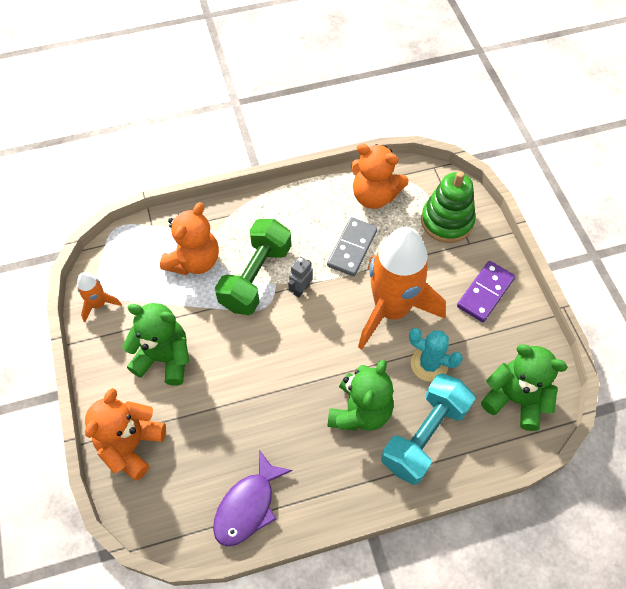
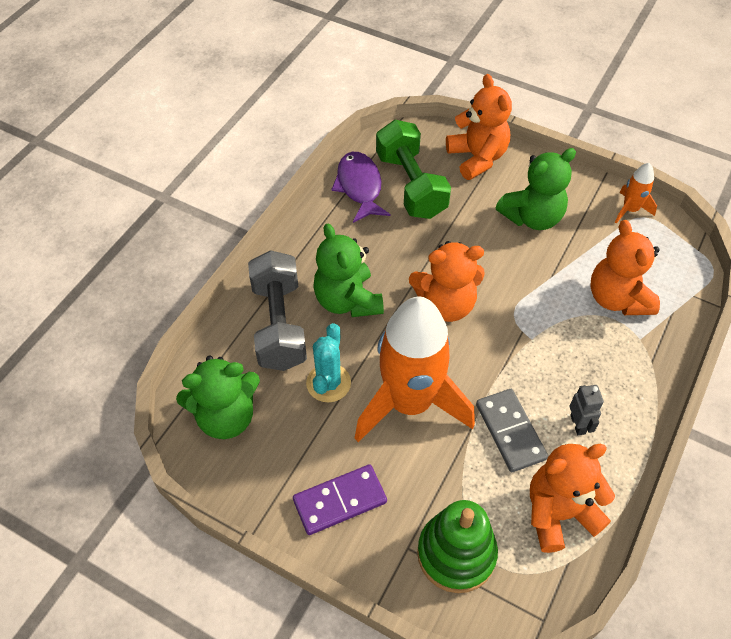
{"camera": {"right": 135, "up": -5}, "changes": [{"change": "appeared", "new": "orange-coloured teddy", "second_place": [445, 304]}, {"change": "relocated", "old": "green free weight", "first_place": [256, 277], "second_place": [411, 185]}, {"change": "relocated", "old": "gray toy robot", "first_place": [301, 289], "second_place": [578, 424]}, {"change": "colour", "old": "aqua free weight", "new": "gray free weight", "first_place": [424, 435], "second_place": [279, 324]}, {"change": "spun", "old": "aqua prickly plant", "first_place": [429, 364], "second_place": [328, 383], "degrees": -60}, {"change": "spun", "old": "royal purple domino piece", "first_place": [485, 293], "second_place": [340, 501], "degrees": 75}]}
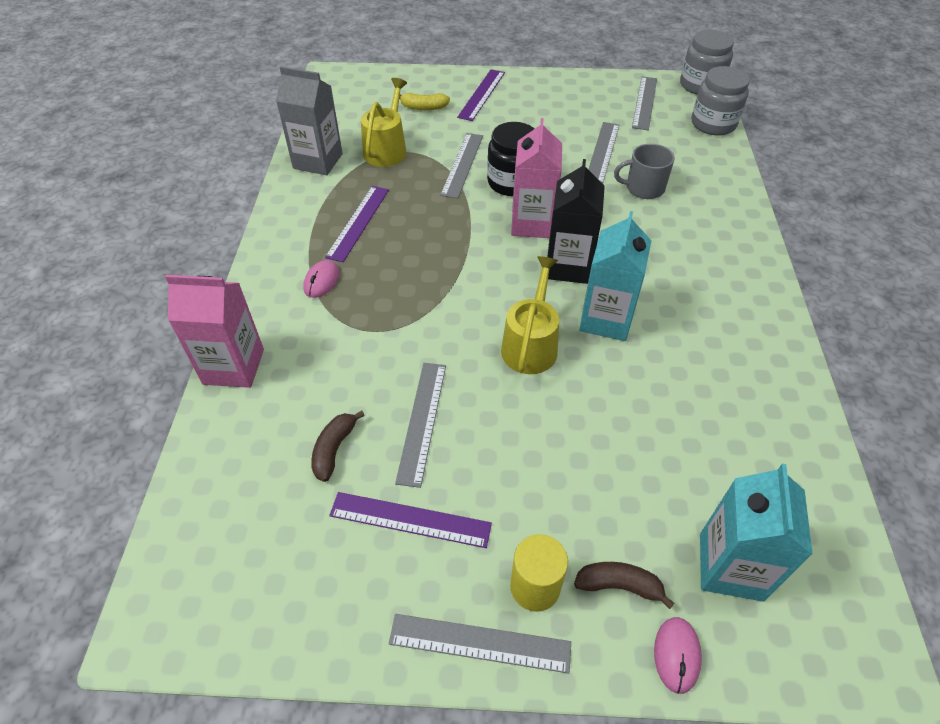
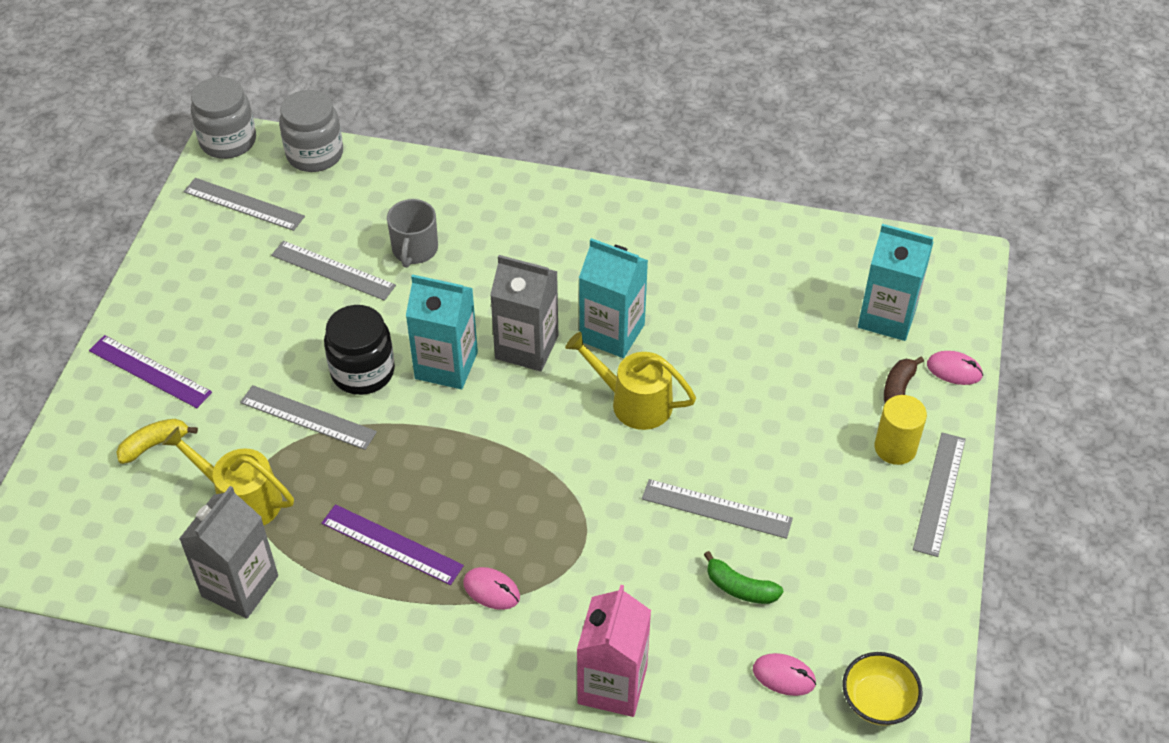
{"camera": {"right": -80, "up": 0}, "changes": [{"change": "missing", "old": "royal purple ruler", "first_place": [410, 519]}, {"change": "appeared", "new": "rose-pink PC mouse", "second_place": [784, 676]}, {"change": "appeared", "new": "yellow bowl", "second_place": [878, 701]}, {"change": "colour", "old": "russet toy banana", "new": "green toy banana", "first_place": [334, 449], "second_place": [740, 588]}, {"change": "colour", "old": "rose-pink milk carton", "new": "aqua milk carton", "first_place": [532, 223], "second_place": [446, 365]}, {"change": "colour", "old": "jet-black milk carton", "new": "gray milk carton", "first_place": [568, 266], "second_place": [526, 347]}, {"change": "spun", "old": "yellow toy banana", "first_place": [424, 107], "second_place": [154, 444], "degrees": -135}]}
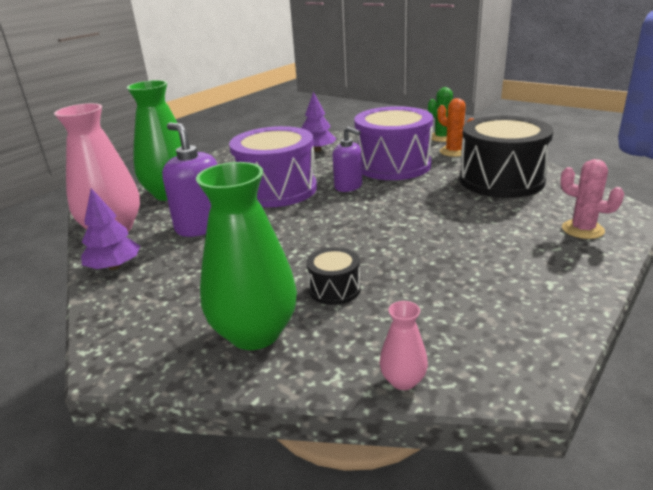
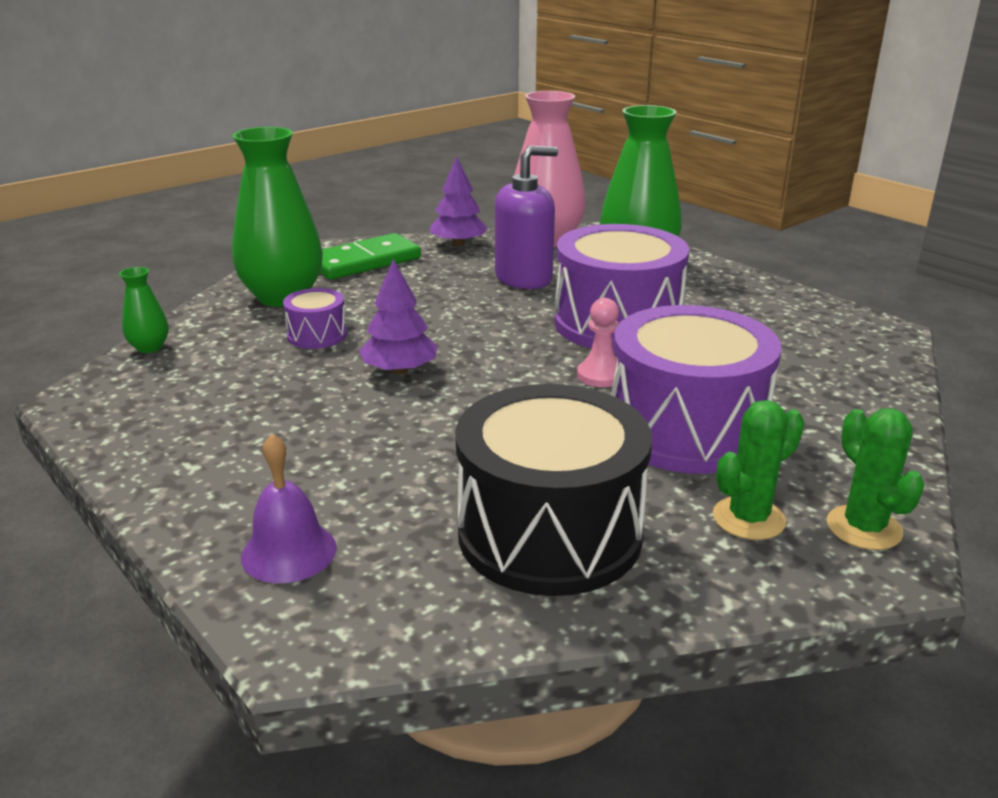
{"camera": {"right": 100, "up": 0}, "changes": [{"change": "appeared", "new": "green domino piece", "second_place": [364, 262]}, {"change": "relocated", "old": "royal purple toy tree", "first_place": [317, 150], "second_place": [400, 370]}, {"change": "exchanged", "old": "royal purple soap pump", "new": "rose-pink pawn", "first_place": [348, 186], "second_place": [600, 375]}, {"change": "exchanged", "old": "rose-pink prickly plant", "new": "royal purple hand bell", "first_place": [582, 229], "second_place": [289, 552]}, {"change": "colour", "old": "jet-black snare drum", "new": "royal purple snare drum", "first_place": [334, 289], "second_place": [317, 335]}, {"change": "colour", "old": "rose-pink vase", "new": "green vase", "first_place": [403, 380], "second_place": [149, 347]}, {"change": "colour", "old": "orange-coloured prickly plant", "new": "green prickly plant", "first_place": [454, 151], "second_place": [748, 518]}]}
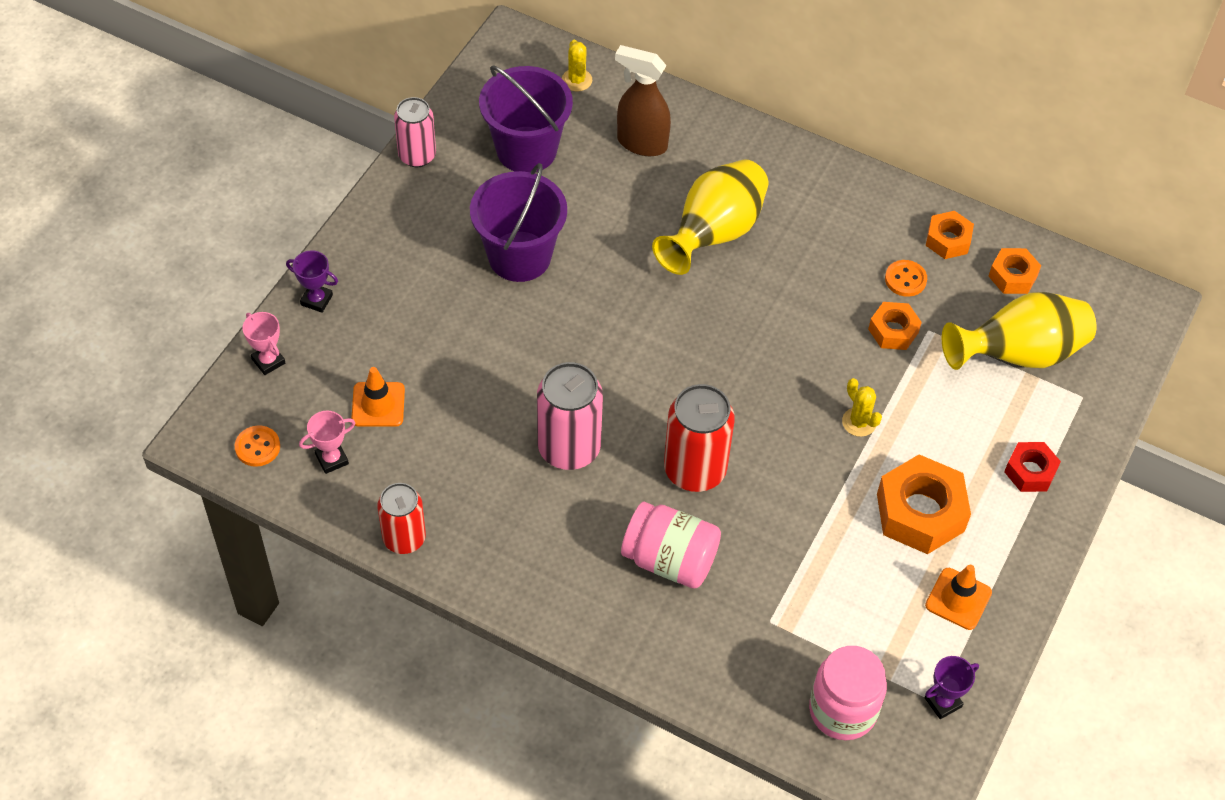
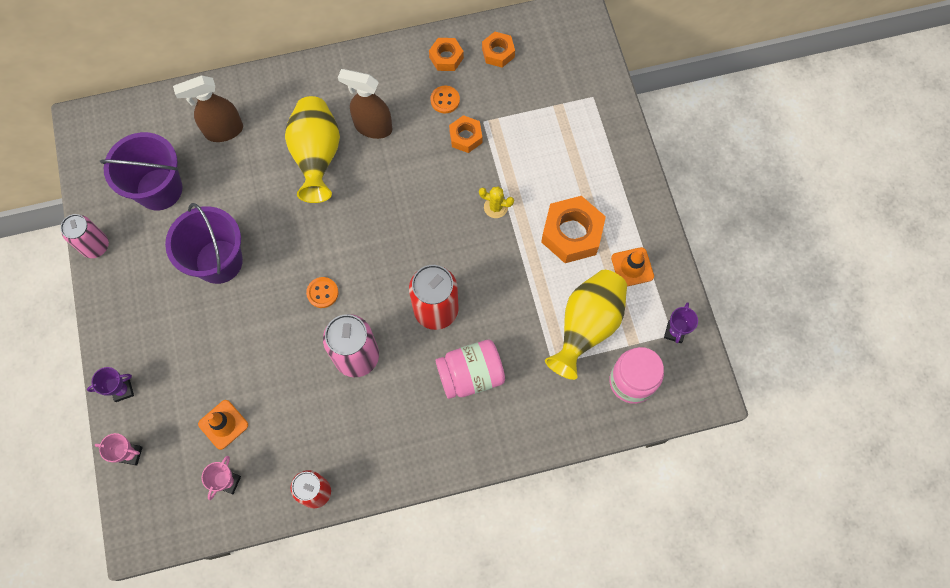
{"camera": {"right": -40, "up": 15}, "changes": [{"change": "missing", "old": "yellow prickly plant", "first_place": [577, 80]}, {"change": "missing", "old": "scarlet nut", "first_place": [1030, 471]}, {"change": "appeared", "new": "russet spray cleaner", "second_place": [373, 127]}, {"change": "relocated", "old": "orange-coloured sewing button", "first_place": [257, 447], "second_place": [322, 293]}, {"change": "relocated", "old": "yellow vase", "first_place": [1018, 354], "second_place": [587, 326]}]}
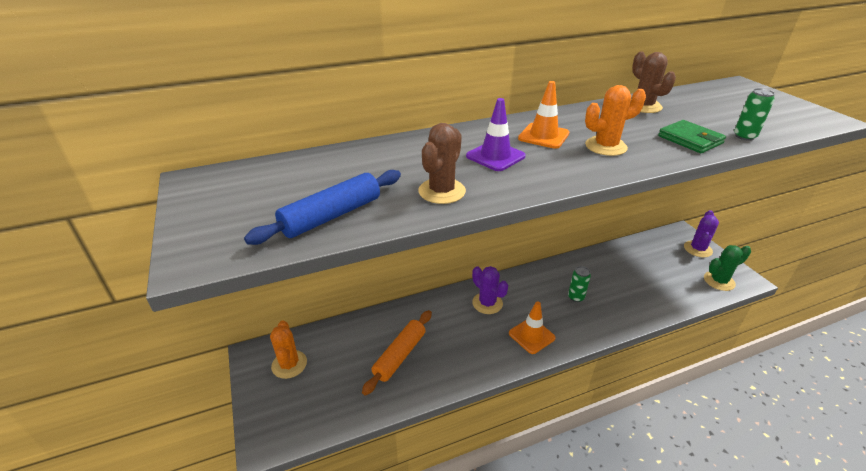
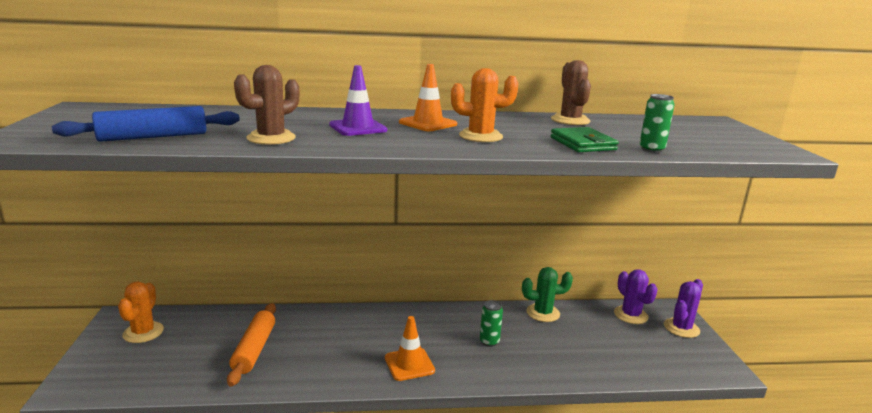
{"camera": {"right": 15, "up": -15}, "changes": [{"change": "relocated", "old": "royal purple prickly plant", "first_place": [487, 303], "second_place": [630, 315]}, {"change": "relocated", "old": "green prickly plant", "first_place": [719, 281], "second_place": [543, 313]}, {"change": "spun", "old": "orange-coloured pastry roller", "first_place": [400, 355], "second_place": [254, 349], "degrees": -45}]}
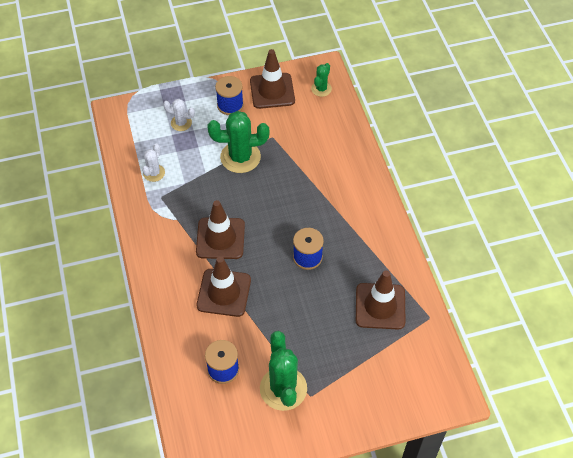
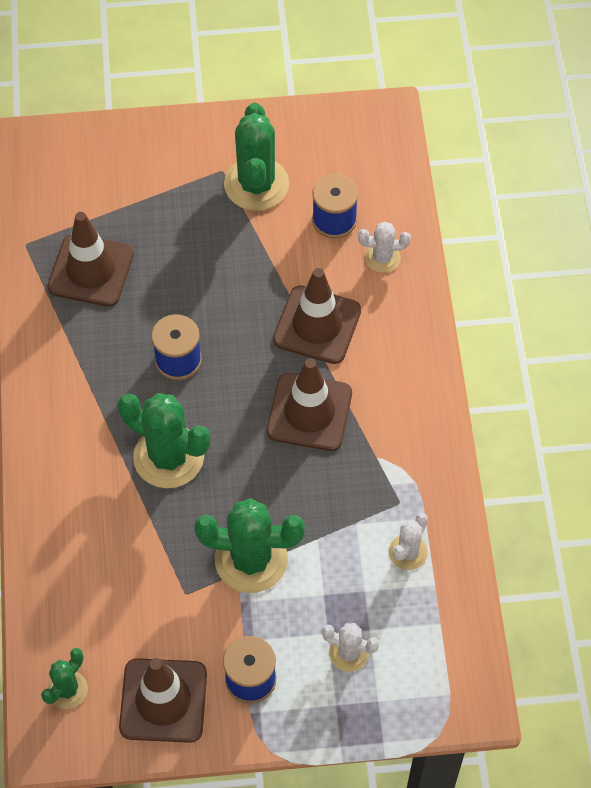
{"camera": {"right": -170, "up": 5}, "changes": [{"change": "appeared", "new": "green prickly plant", "second_place": [168, 457]}, {"change": "appeared", "new": "pure white prickly plant", "second_place": [382, 258]}]}
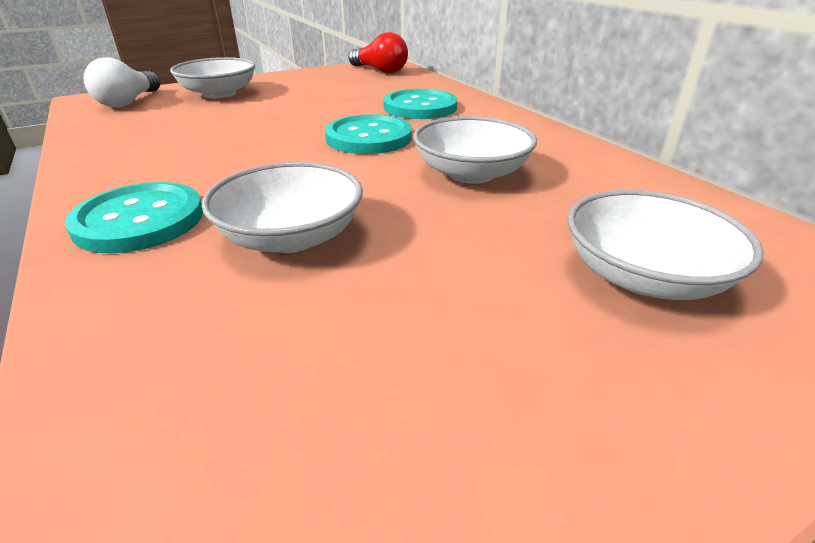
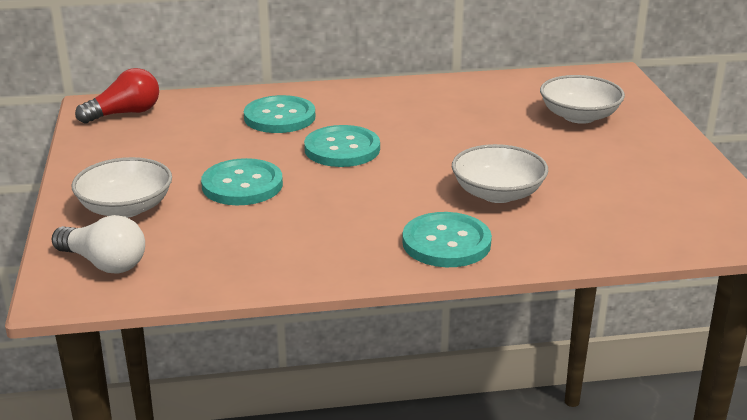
{"camera": {"right": -70, "up": -5}, "changes": [{"change": "missing", "old": "pure white bowl", "first_place": [471, 173]}, {"change": "appeared", "new": "aqua sewing button", "second_place": [242, 185]}]}
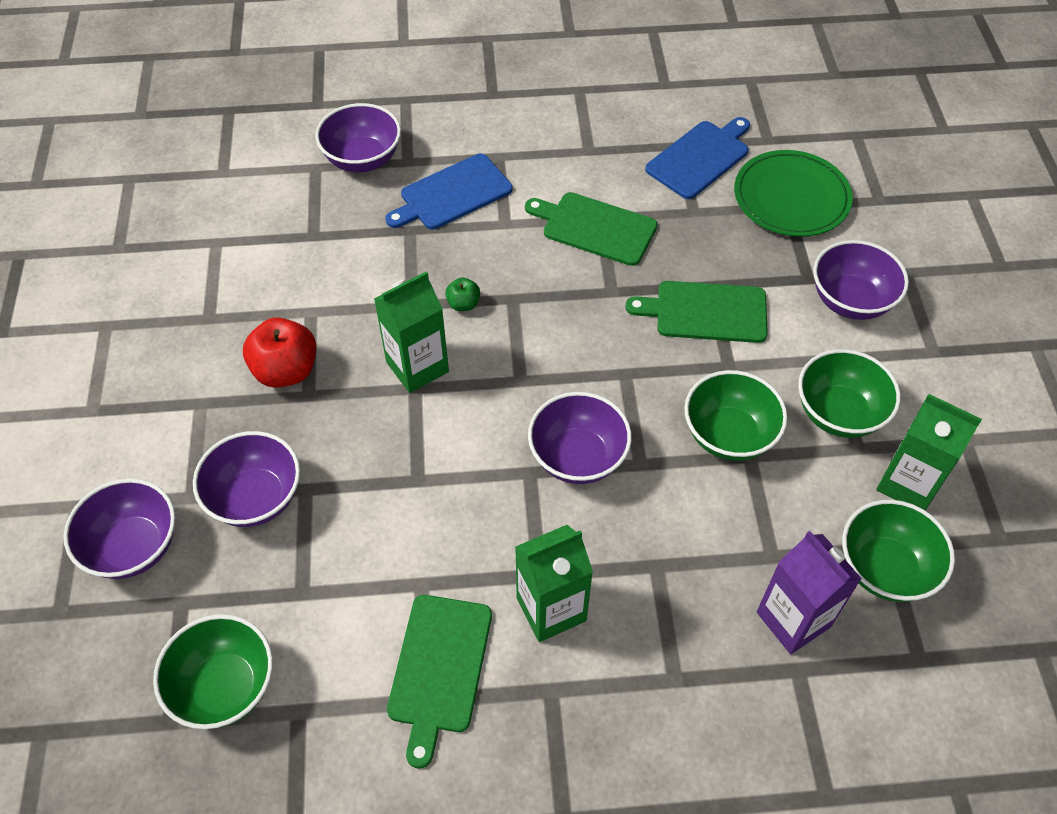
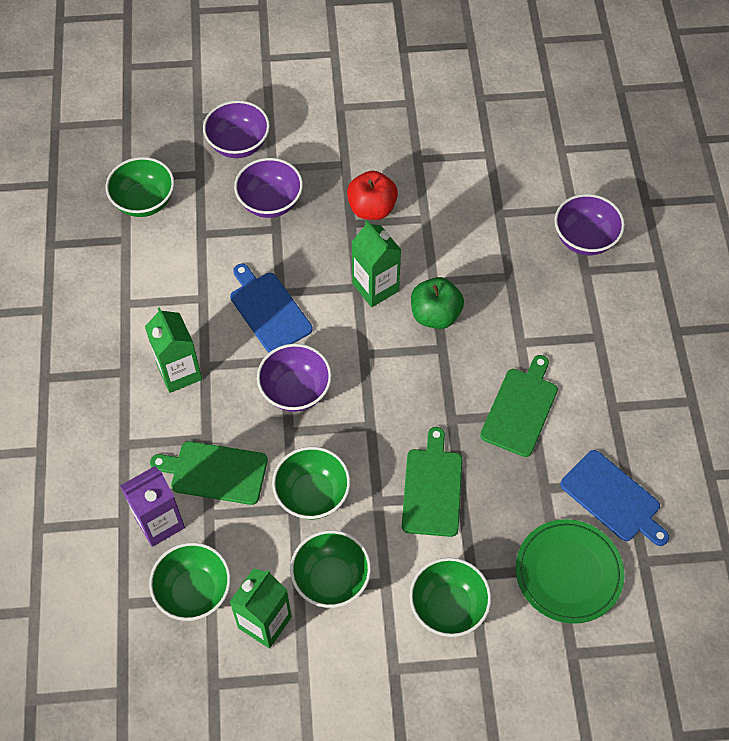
{"camera": {"right": 90, "up": 5}, "changes": [{"change": "relocated", "old": "blue chopping board", "first_place": [452, 194], "second_place": [268, 310]}, {"change": "relocated", "old": "green chopping board", "first_place": [439, 668], "second_place": [215, 472]}, {"change": "colour", "old": "royal purple bowl", "new": "green bowl", "first_place": [850, 301], "second_place": [448, 607]}, {"change": "size", "old": "green apple", "first_place": [463, 304], "second_place": [435, 315], "factor": 1.96}]}
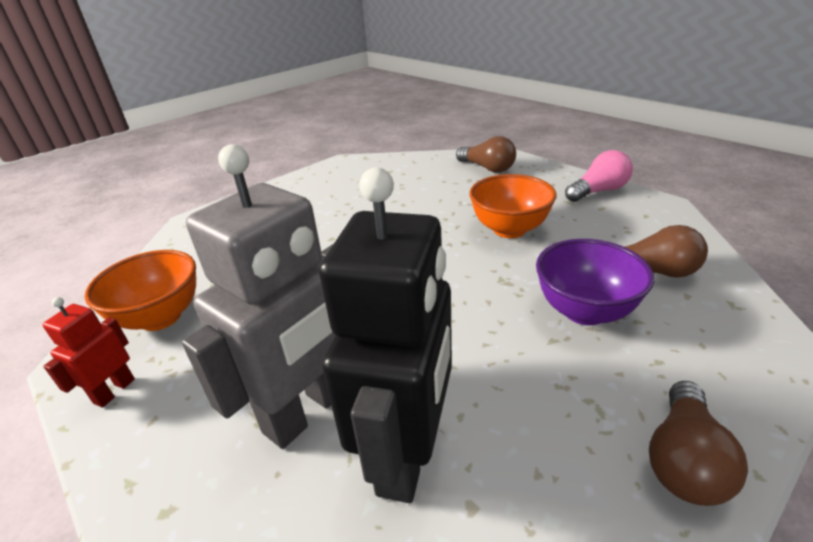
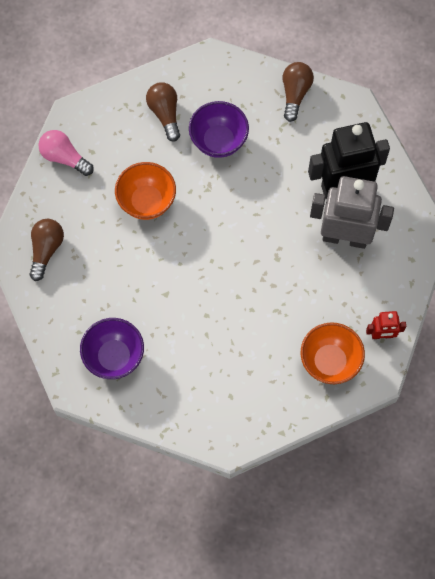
{"camera": {"right": -120, "up": 35}, "changes": [{"change": "appeared", "new": "royal purple bowl", "second_place": [114, 357]}, {"change": "spun", "old": "russet bulb", "first_place": [683, 460], "second_place": [295, 93], "degrees": -75}]}
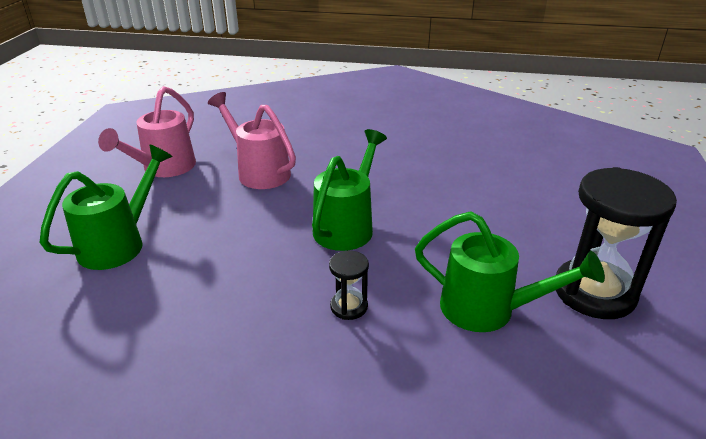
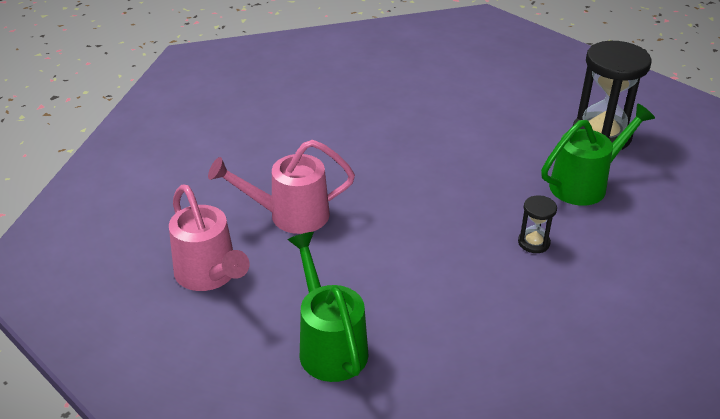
{"camera": {"right": -55, "up": 5}, "changes": [{"change": "missing", "old": "green sprinkling can", "first_place": [347, 226]}]}
